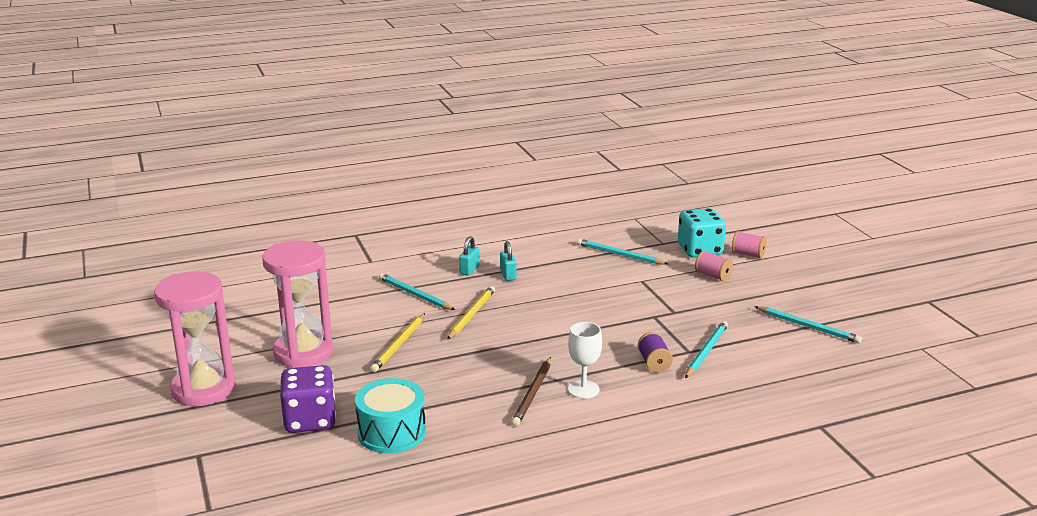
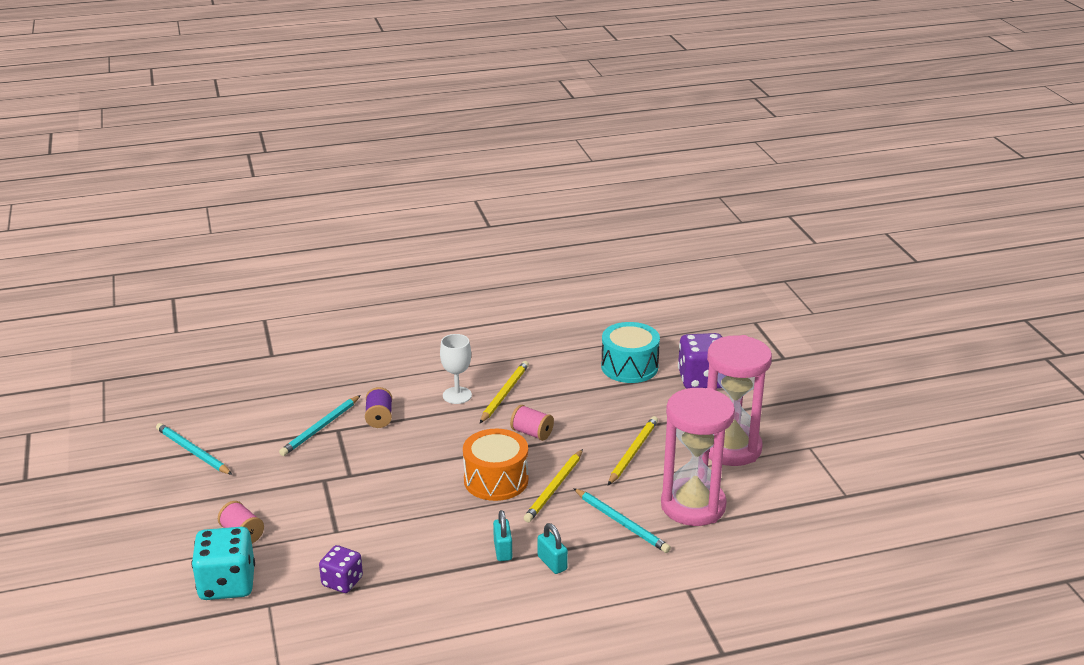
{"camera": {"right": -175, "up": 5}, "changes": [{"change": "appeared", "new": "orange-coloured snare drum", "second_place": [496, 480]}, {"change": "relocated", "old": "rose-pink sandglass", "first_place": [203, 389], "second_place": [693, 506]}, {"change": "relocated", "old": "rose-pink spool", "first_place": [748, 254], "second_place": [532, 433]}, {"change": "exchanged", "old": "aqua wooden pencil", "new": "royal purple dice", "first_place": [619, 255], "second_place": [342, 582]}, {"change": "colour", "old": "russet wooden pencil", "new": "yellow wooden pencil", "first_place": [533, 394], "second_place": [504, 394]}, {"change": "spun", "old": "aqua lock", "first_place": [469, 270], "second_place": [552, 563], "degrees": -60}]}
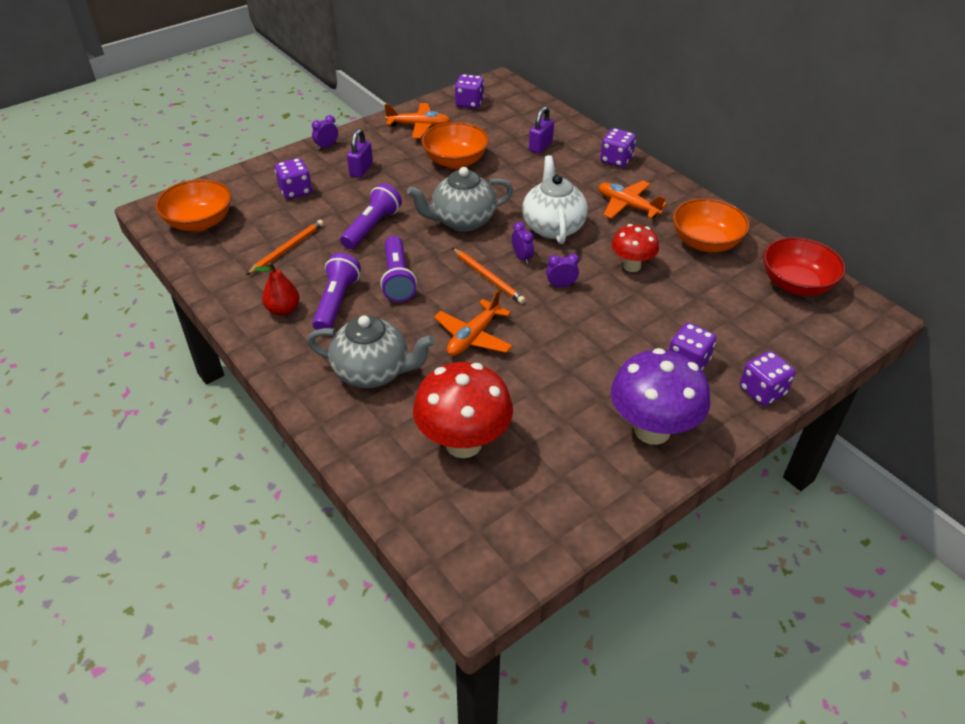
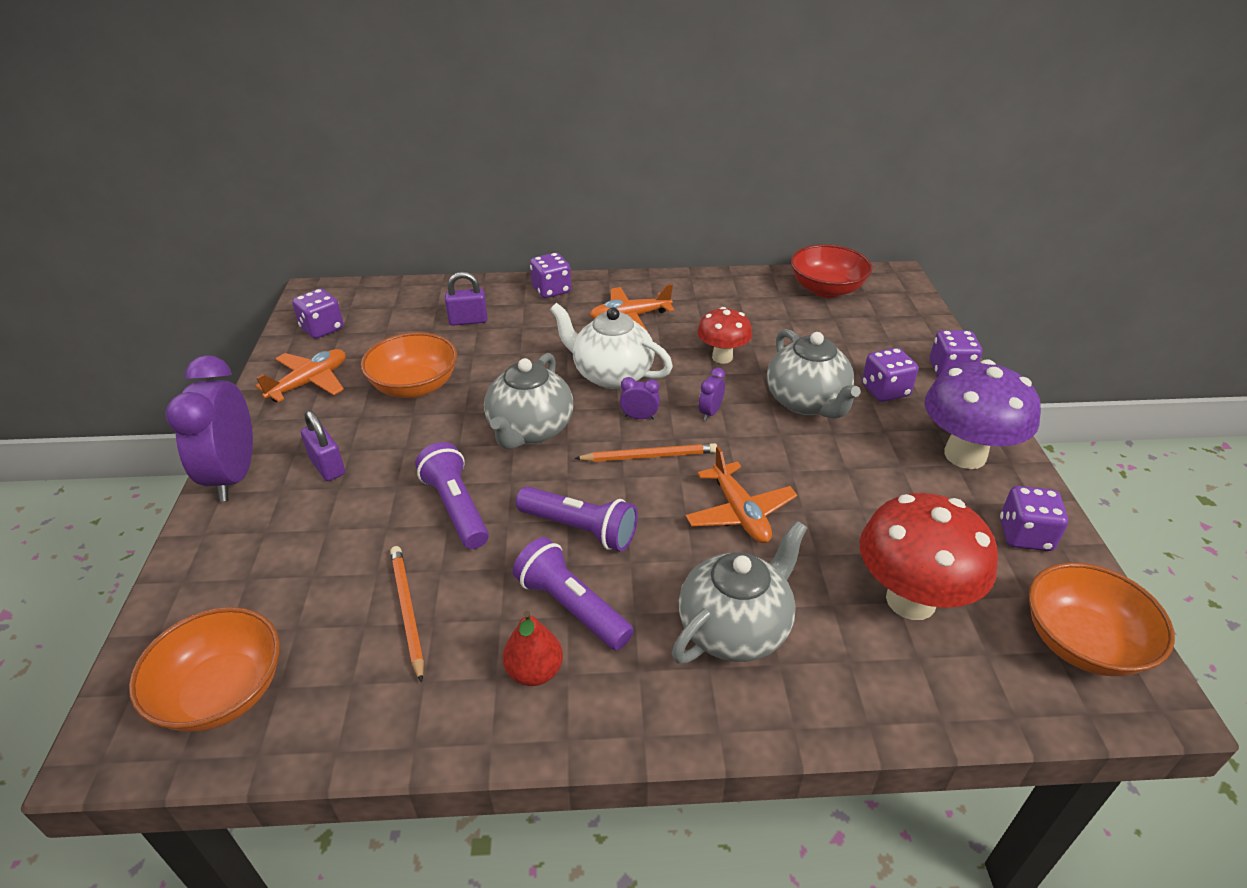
{"camera": {"right": -55, "up": -5}, "changes": [{"change": "appeared", "new": "gray teapot", "second_place": [807, 402]}, {"change": "relocated", "old": "royal purple dice", "first_place": [295, 191], "second_place": [1025, 535]}, {"change": "relocated", "old": "orange-coloured bowl", "first_place": [705, 242], "second_place": [1082, 643]}, {"change": "spun", "old": "royal purple lock", "first_place": [540, 146], "second_place": [468, 320], "degrees": -75}, {"change": "size", "old": "royal purple clock", "first_place": [327, 146], "second_place": [234, 476], "factor": 2.39}]}
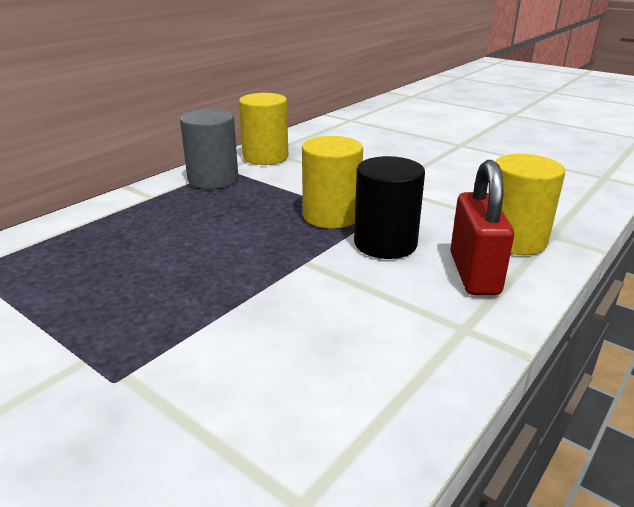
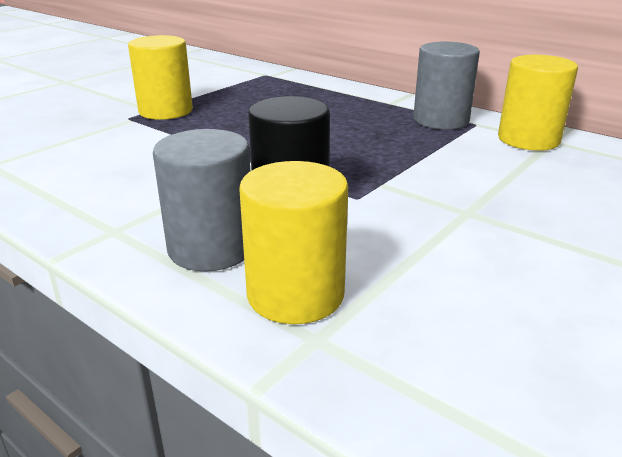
{"camera": {"right": 90, "up": 0}, "changes": [{"change": "relocated", "old": "yellow solid cylinder", "first_place": [331, 216], "second_place": [165, 111]}, {"change": "exchanged", "old": "scarlet lock", "new": "gray solid cylinder", "first_place": [474, 273], "second_place": [211, 248]}]}
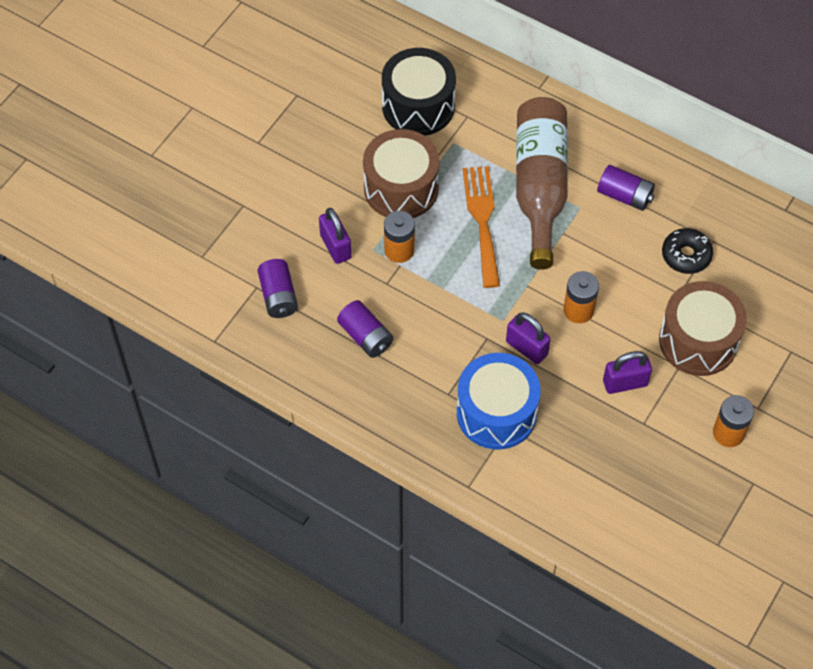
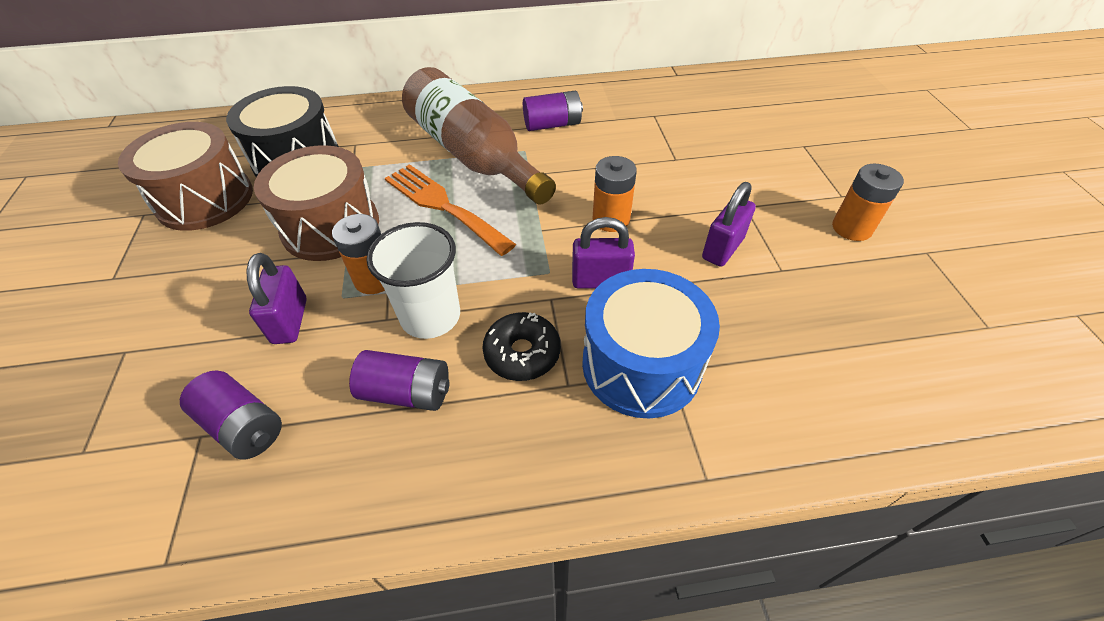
{"camera": {"right": -40, "up": -10}, "changes": [{"change": "appeared", "new": "pure white tumbler", "second_place": [430, 316]}, {"change": "relocated", "old": "russet snare drum", "first_place": [698, 341], "second_place": [205, 199]}, {"change": "relocated", "old": "jet-black glazed donut", "first_place": [686, 255], "second_place": [522, 353]}, {"change": "spun", "old": "royal purple lock", "first_place": [335, 246], "second_place": [290, 321], "degrees": 60}]}
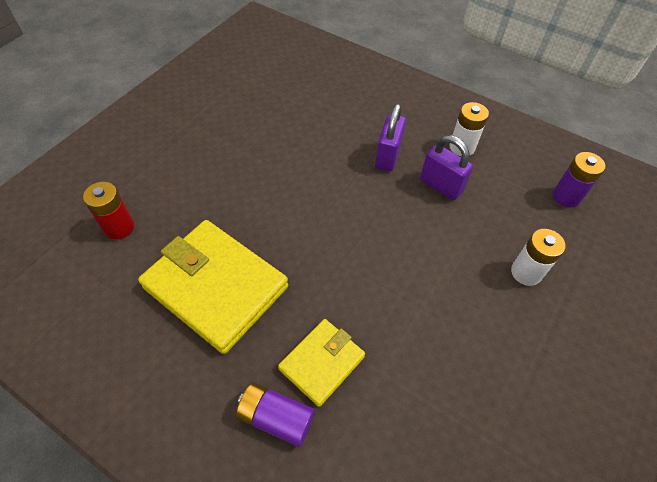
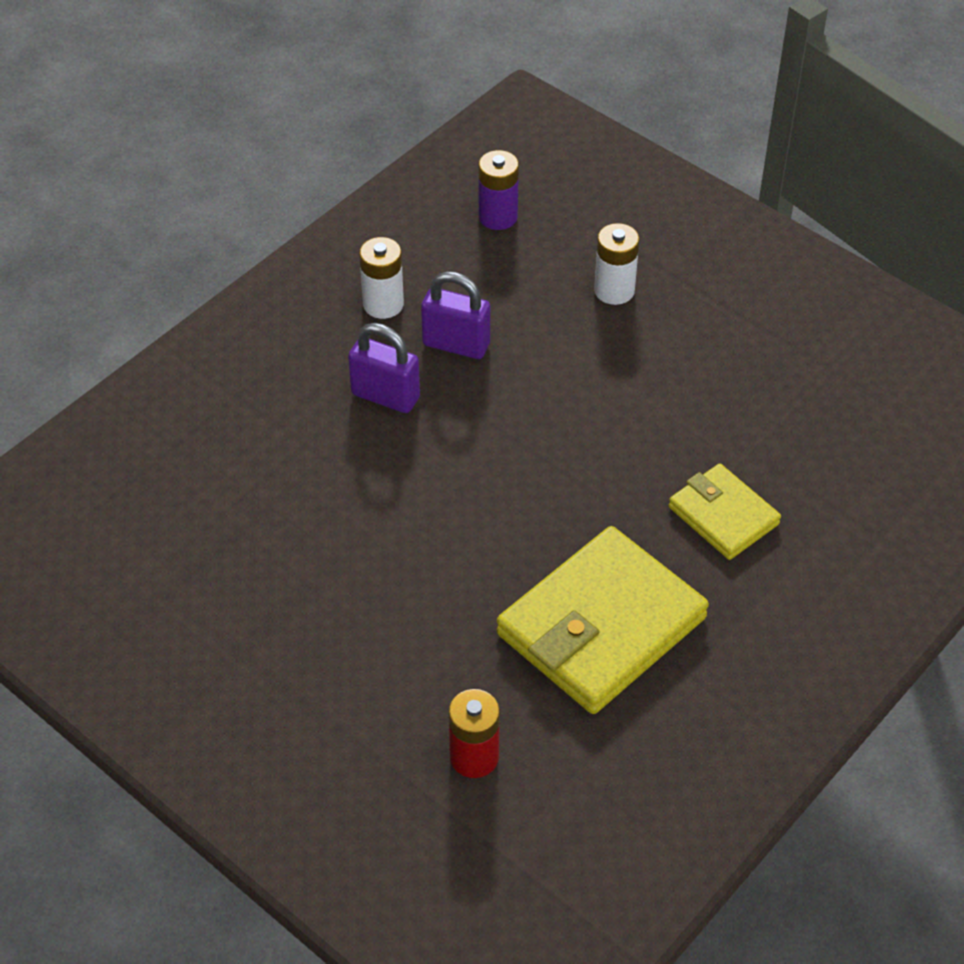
{"camera": {"right": -80, "up": -5}, "changes": [{"change": "missing", "old": "royal purple power cell", "first_place": [276, 418]}, {"change": "spun", "old": "royal purple lock", "first_place": [440, 186], "second_place": [456, 344], "degrees": 60}]}
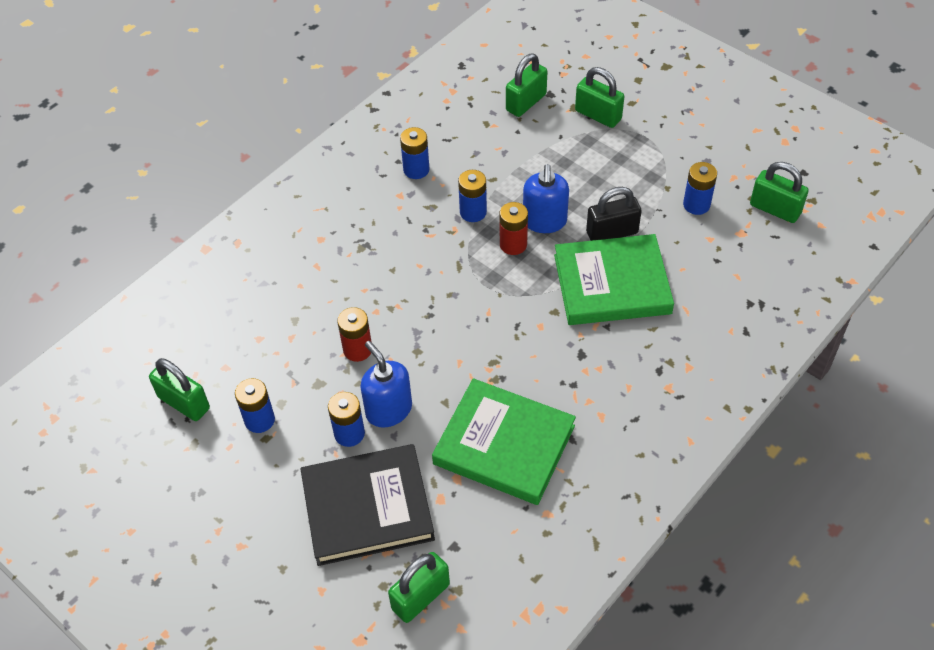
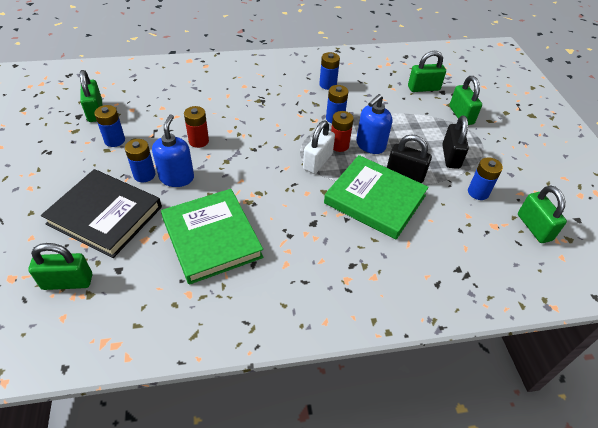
{"camera": {"right": 35, "up": -5}, "changes": [{"change": "appeared", "new": "pure white lock", "second_place": [317, 162]}, {"change": "appeared", "new": "jet-black lock", "second_place": [450, 156]}]}
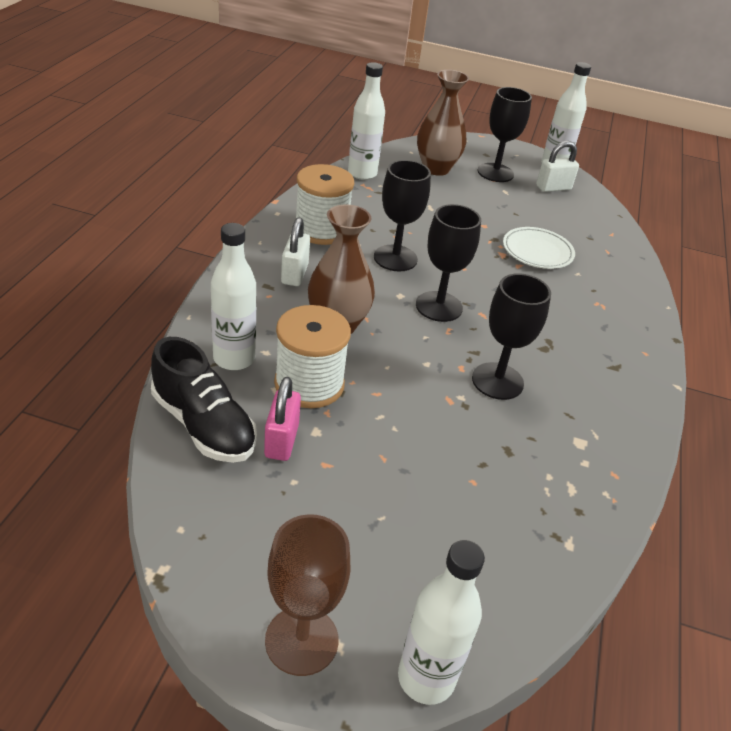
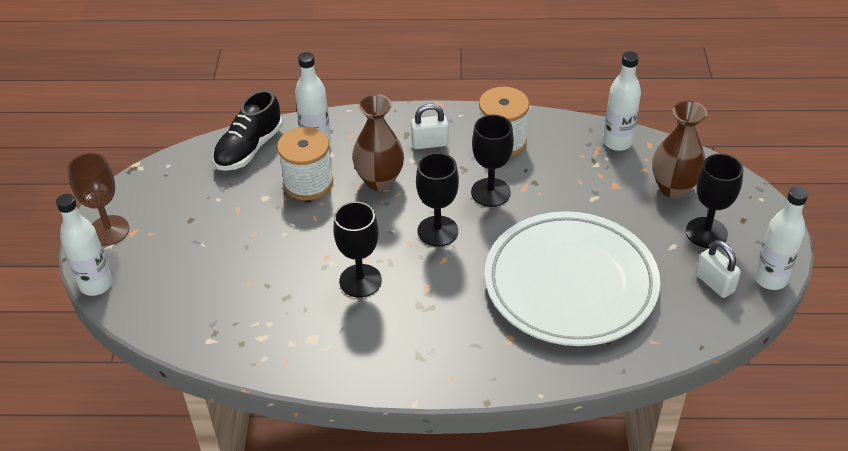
{"camera": {"right": 80, "up": 5}, "changes": [{"change": "missing", "old": "rose-pink lock", "first_place": [281, 441]}, {"change": "size", "old": "pure white plate", "first_place": [537, 252], "second_place": [570, 284], "factor": 2.35}]}
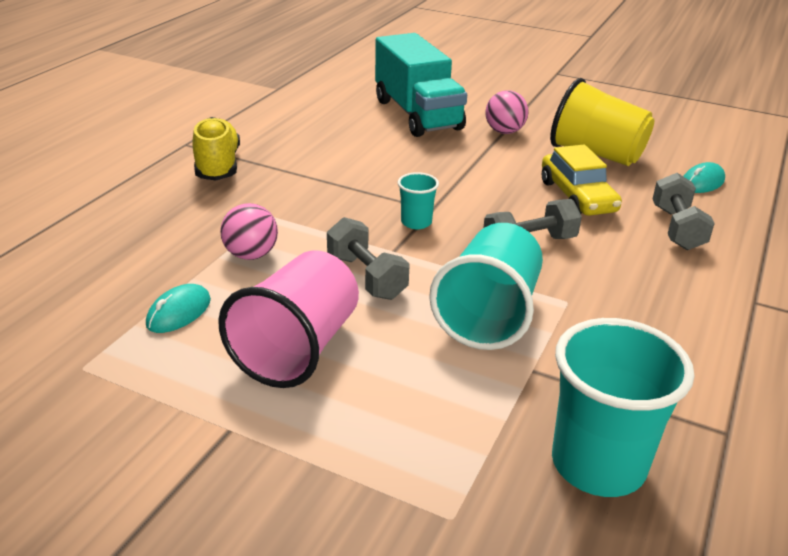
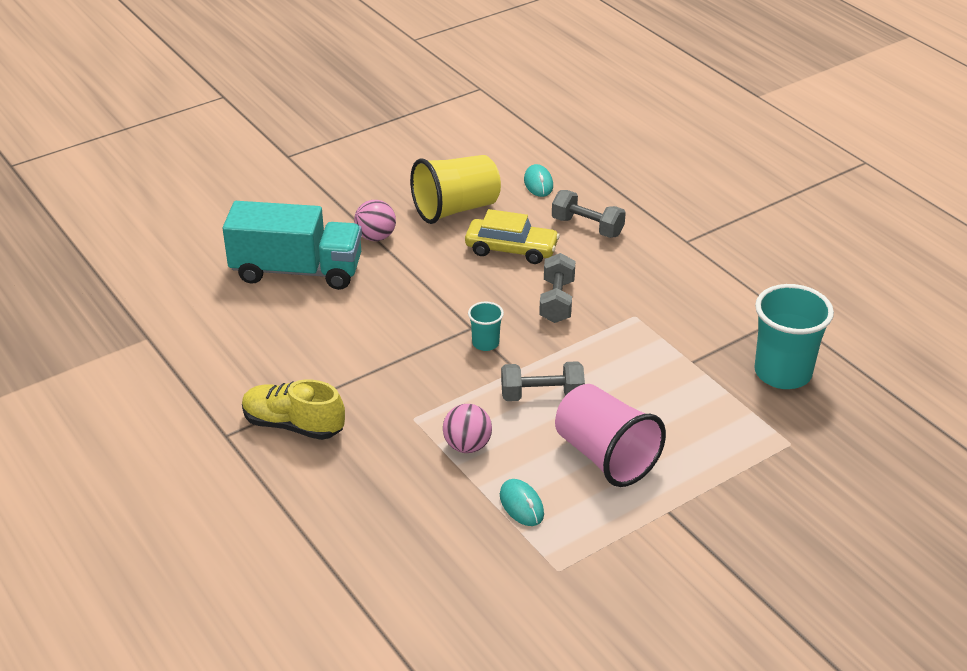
{"camera": {"right": -60, "up": 5}, "changes": [{"change": "missing", "old": "aqua tumbler", "first_place": [489, 315]}]}
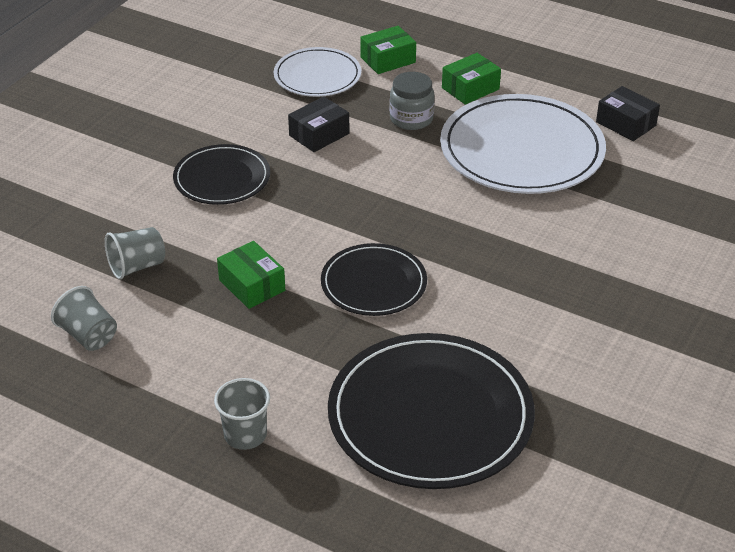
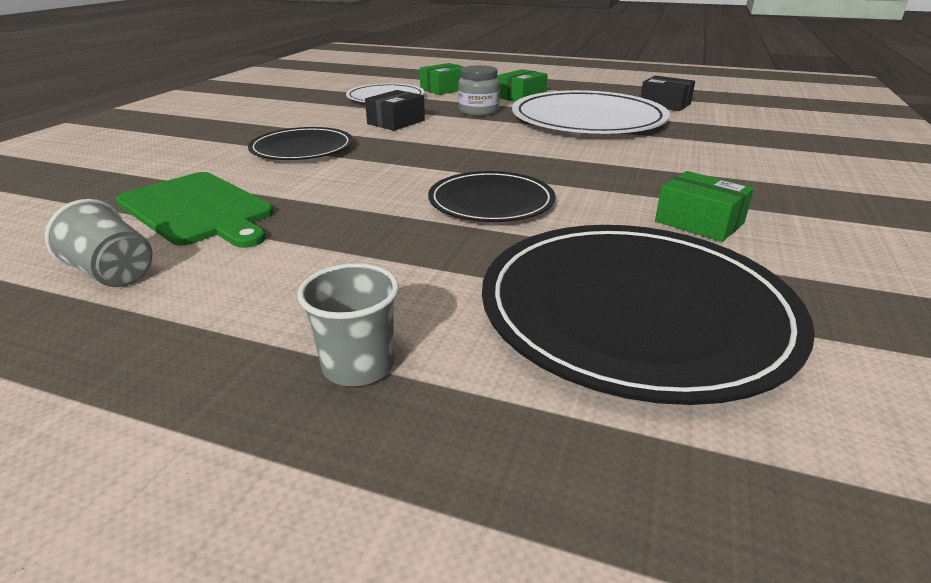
{"camera": {"right": -10, "up": -10}, "changes": [{"change": "relocated", "old": "green package", "first_place": [252, 285], "second_place": [699, 222]}, {"change": "exchanged", "old": "gray tumbler", "new": "green chopping board", "first_place": [137, 266], "second_place": [198, 210]}]}
